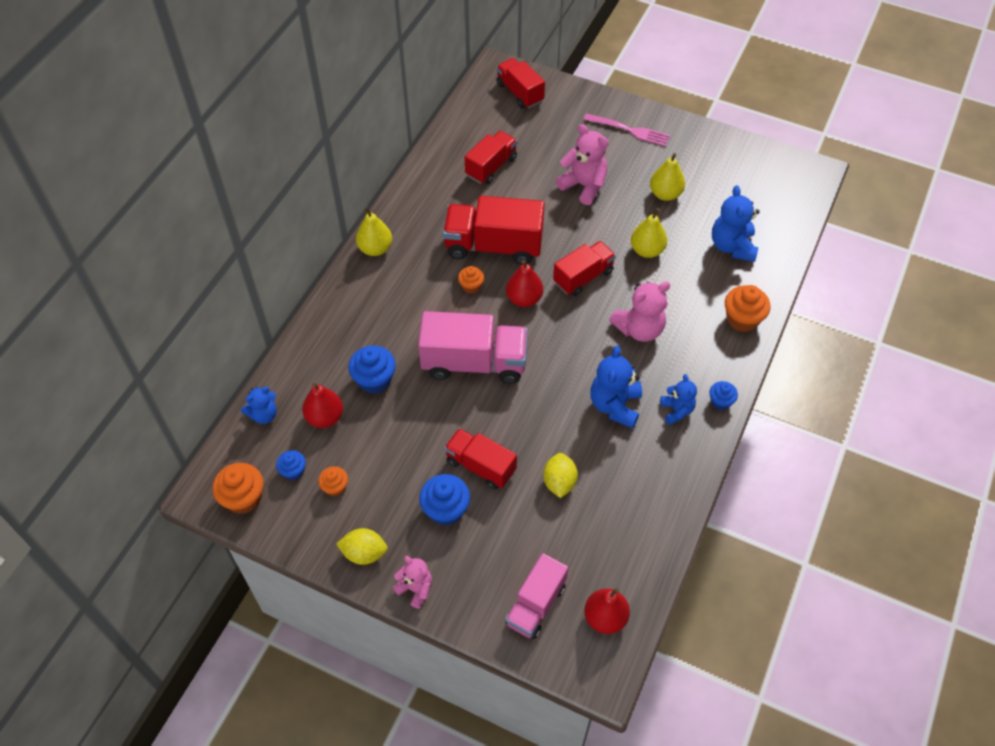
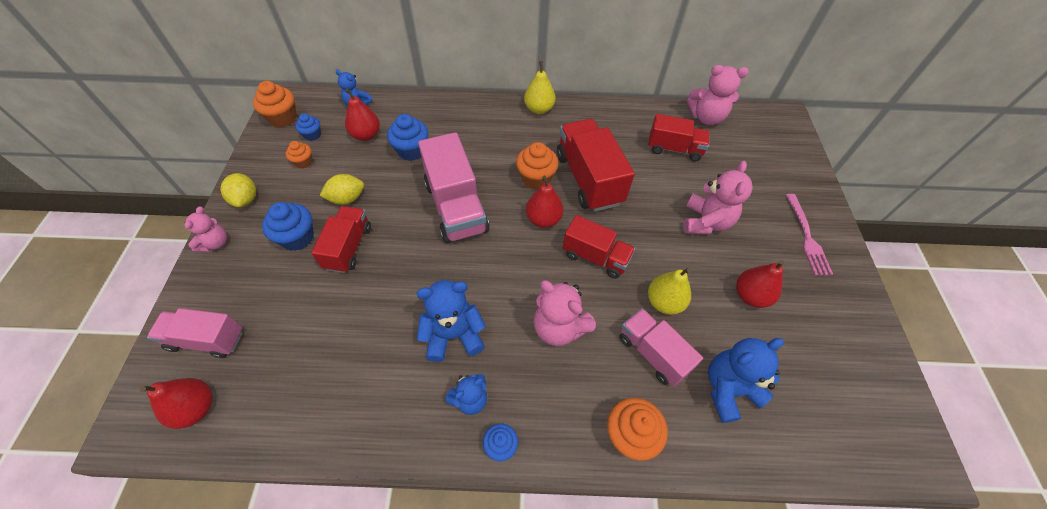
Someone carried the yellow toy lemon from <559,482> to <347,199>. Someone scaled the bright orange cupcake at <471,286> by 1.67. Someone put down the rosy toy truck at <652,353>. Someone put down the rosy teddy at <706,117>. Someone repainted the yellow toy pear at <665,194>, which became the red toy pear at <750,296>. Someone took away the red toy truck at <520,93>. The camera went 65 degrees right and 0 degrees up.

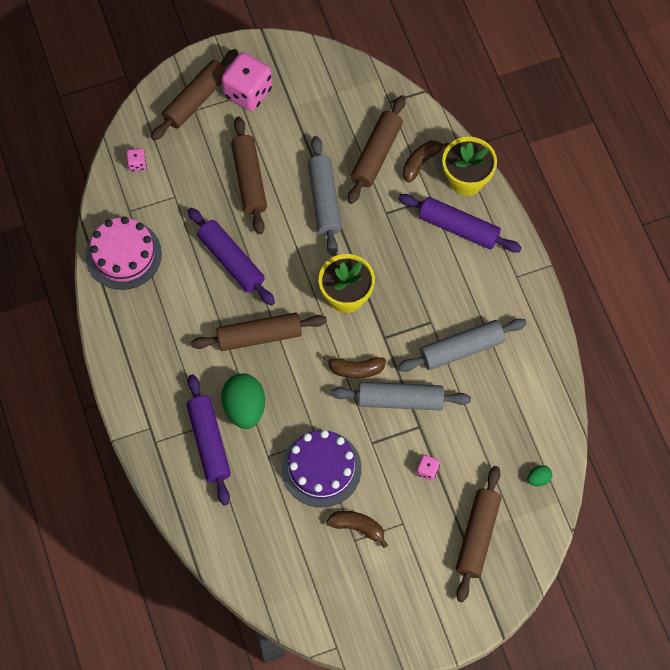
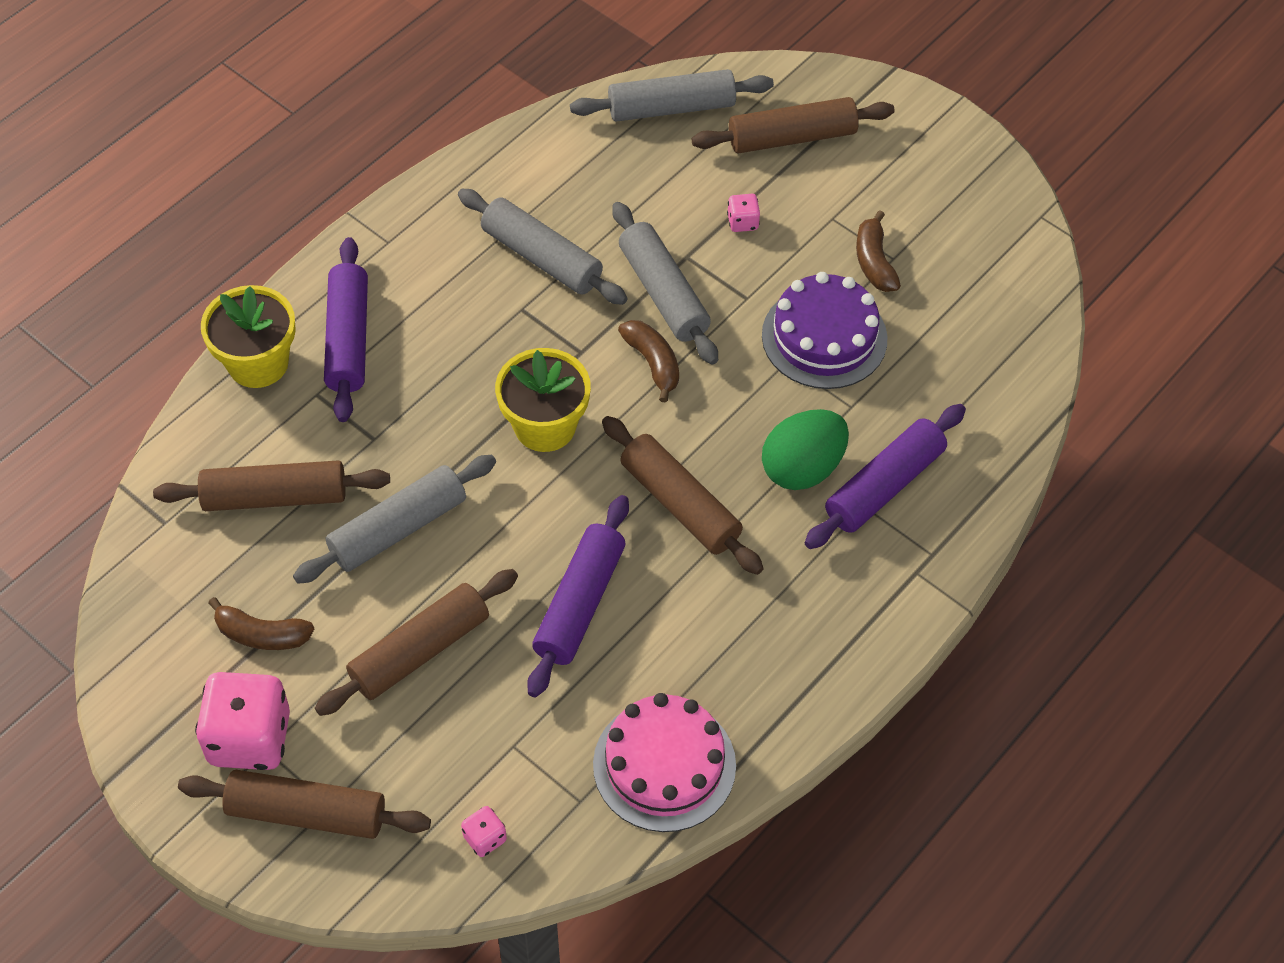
Someone carried the russet toy banana from <421,162> to <261,634>. Someone swapped the leaf-green toy egg at <538,479> for the grey pastry roller at <671,108>. The camera went 120 degrees left and 10 degrees down.

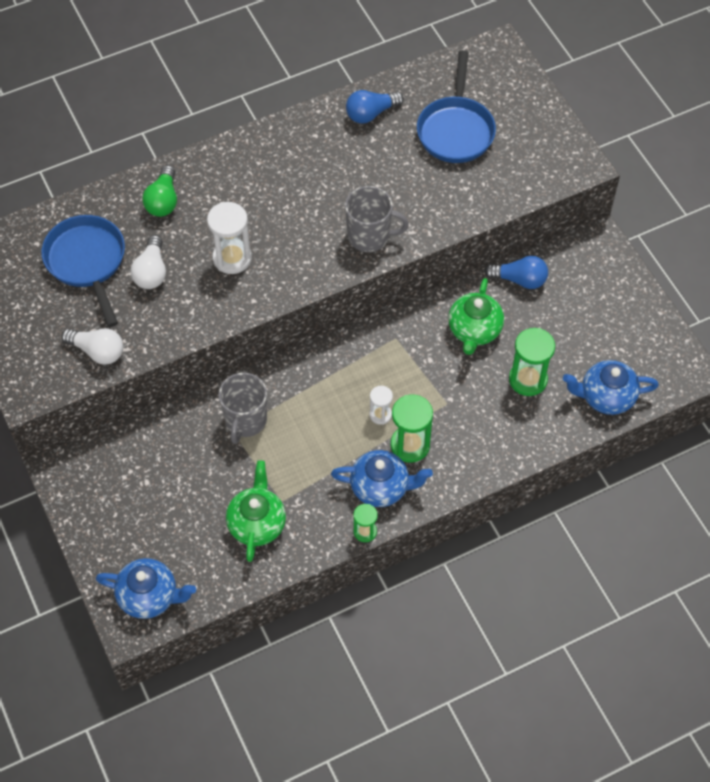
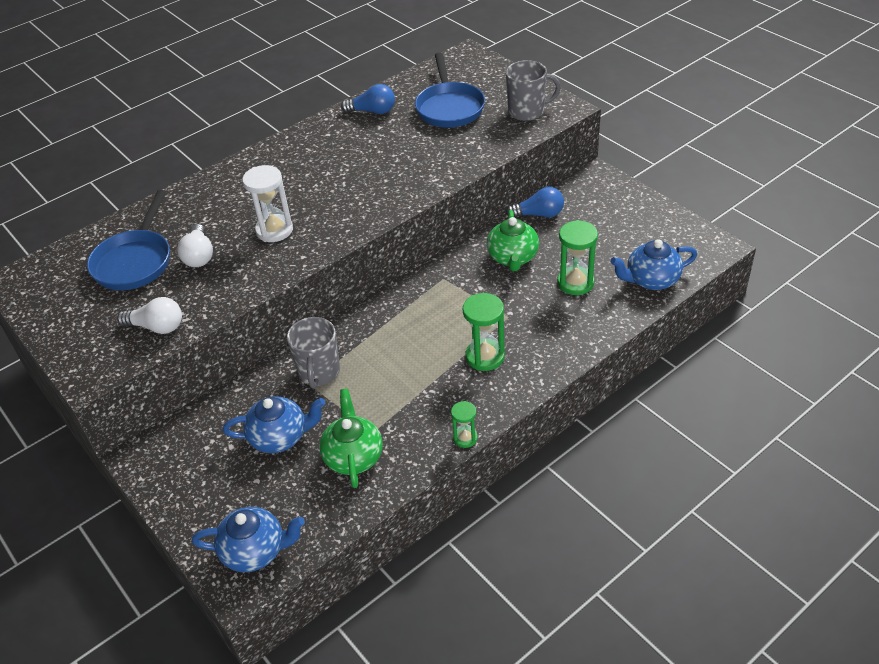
Someone rotated the royal blue skillet at <87,262> by 135 degrees counterclockwise. Someone carried the royal blue china teapot from <381,487> to <280,437>. Someone rotated the royal blue light bulb at <371,113> by 135 degrees counterclockwise. Someone carried the grey mug from <369,236> to <527,111>. Someone took away the leaf-green light bulb at <163,200>. Someone took away the snow-white sandglass at <380,414>. The camera went 10 degrees left and 15 degrees down.

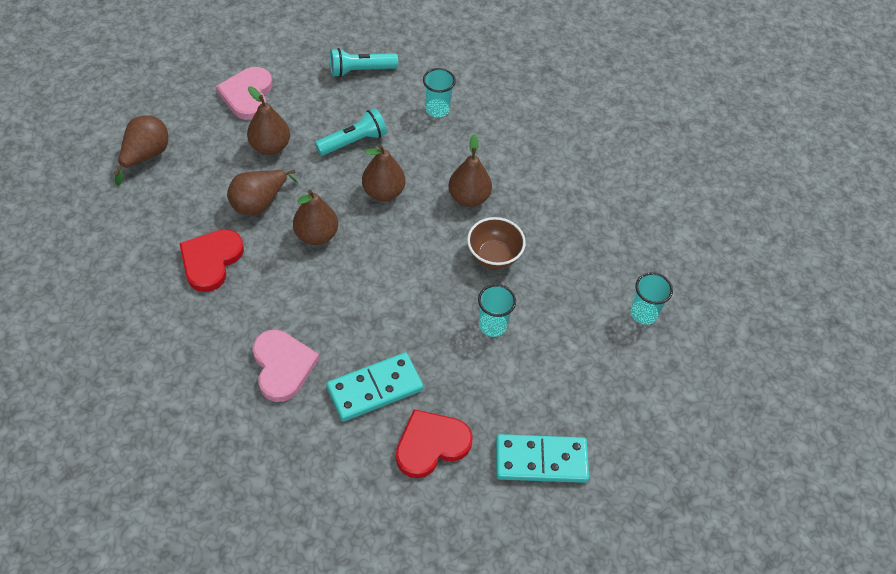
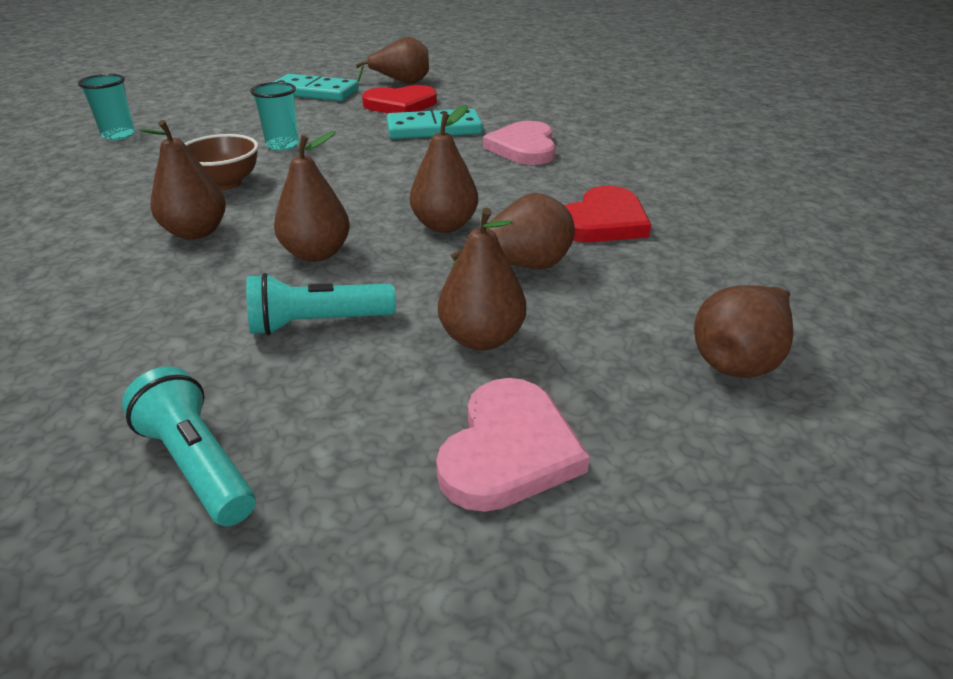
Someone rotated the aqua pocket torch at <360,71> by 135 degrees counterclockwise. Someone put down the russet toy pear at <401,82>. Someone took away the aqua cup at <437,109>. The camera went 160 degrees left and 20 degrees down.

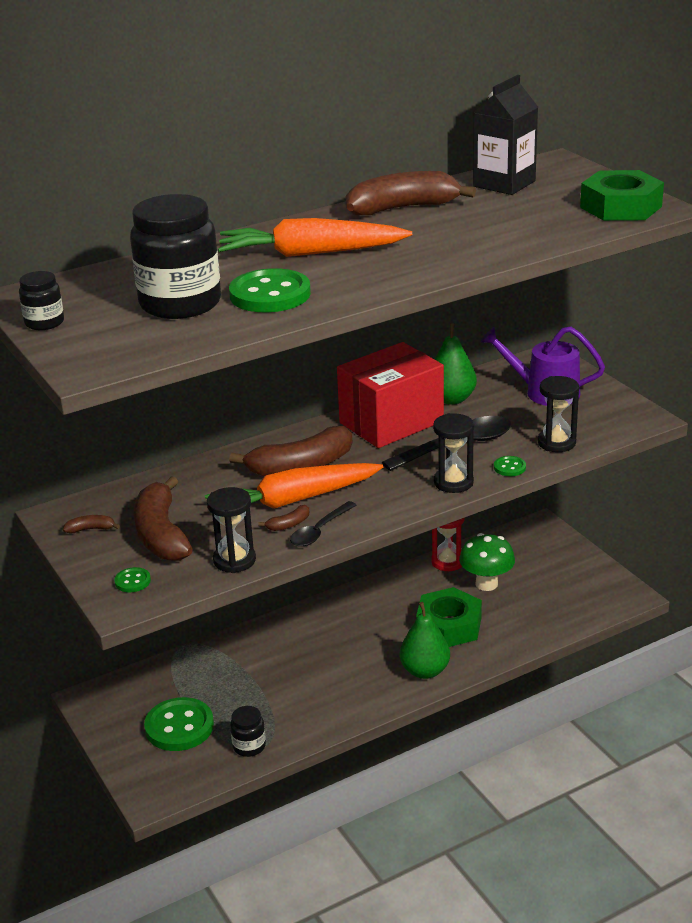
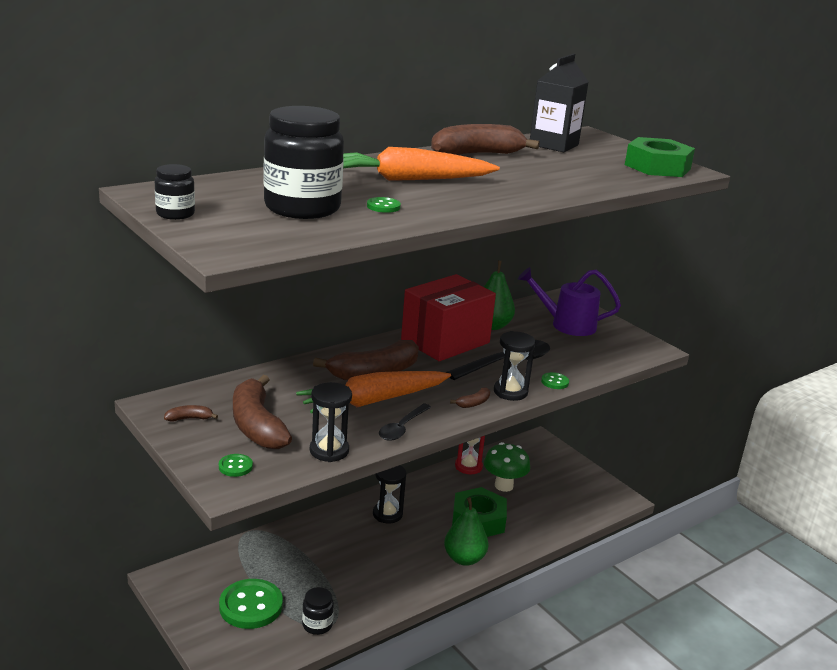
Someone scaled the leaf-green button at <270,294> by 0.46. Someone carried the ebony sandglass from <556,443> to <387,514>. Someone carried the russet toy banana from <288,524> to <473,403>. The camera went 10 degrees left and 5 degrees down.

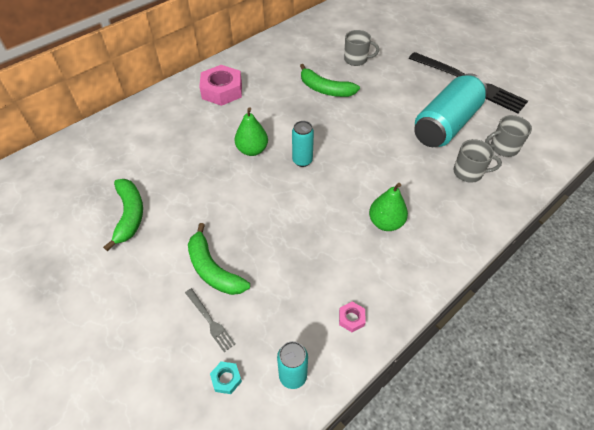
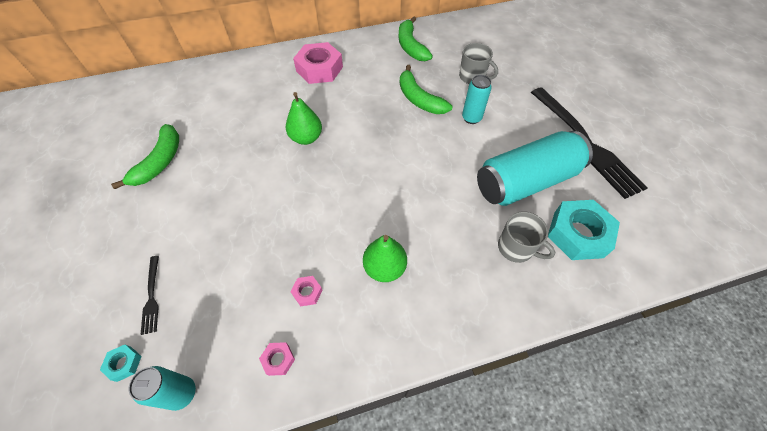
Someone repainted the grey dinner fork at <210,321>, which became the ebony dinner fork at <151,296>. Someone put down the rosy hex nut at <307,292>. Someone carried the leaf-green toy banana from <213,269> to <411,46>. Someone carried the aqua can from <302,161> to <471,118>. Someone swapped the grey mug at <503,148> for the aqua hex nut at <578,234>. The camera went 25 degrees right and 5 degrees up.

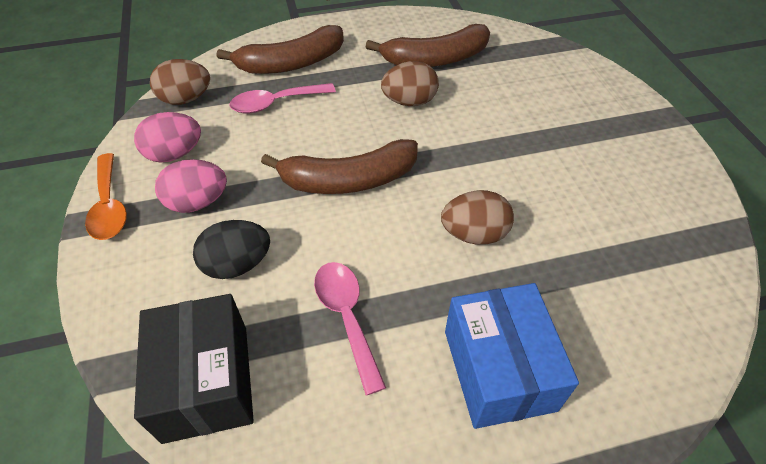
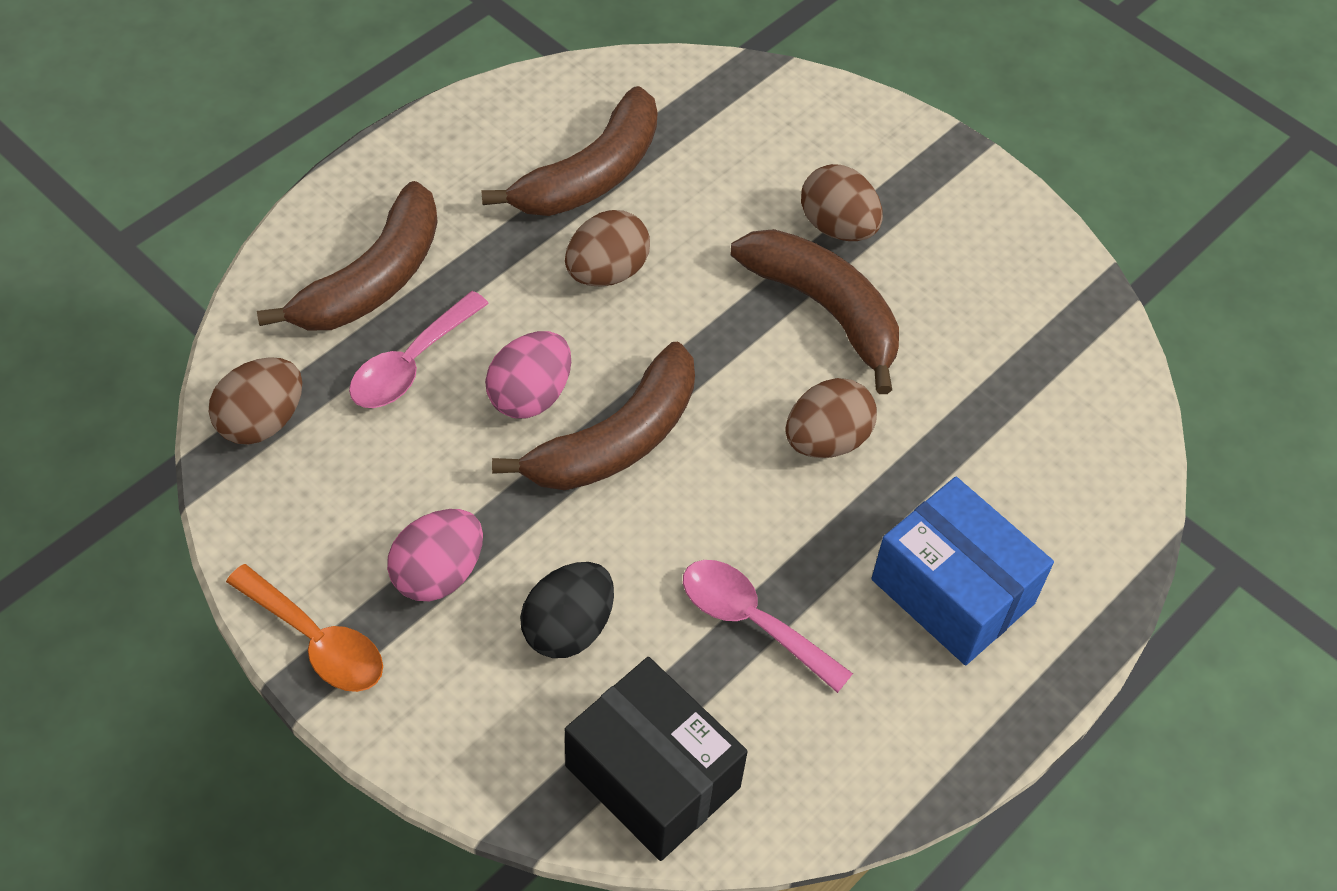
Someone carried the rosy toy egg from <175,154> to <530,395>. Someone put down the russet toy banana at <824,310>. Someone put down the russet toy egg at <837,226>. The camera went 35 degrees left and 5 degrees up.

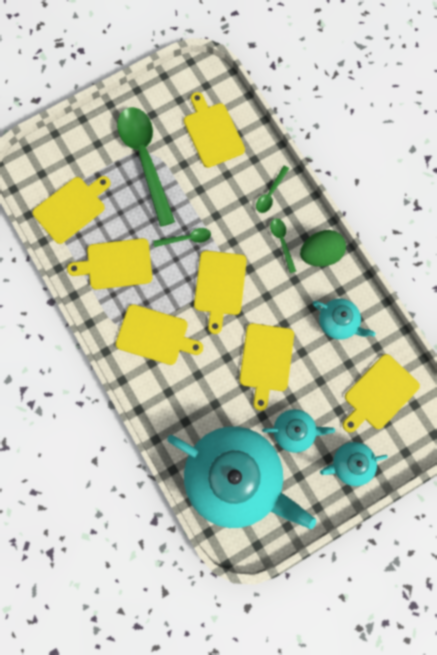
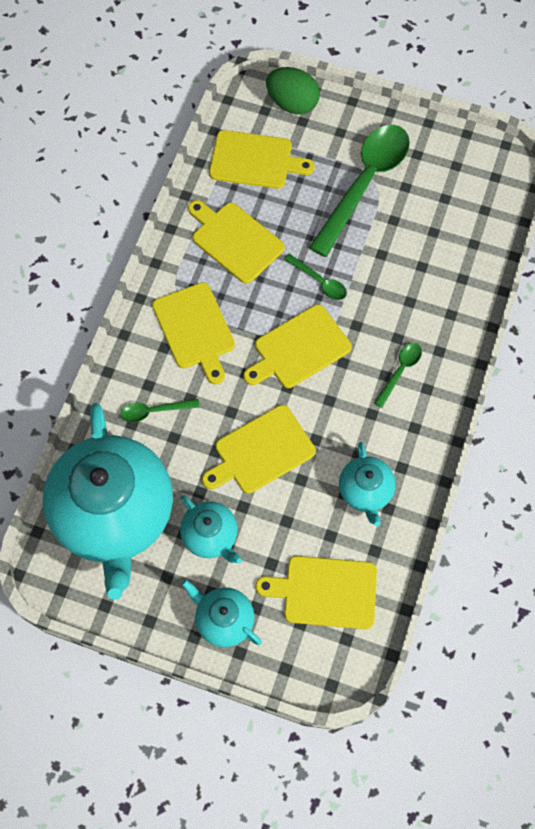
Someone carried the leaf-green teaspoon from <270,194> to <154,411>. Someone carried the leaf-green toy egg from <320,254> to <292,103>. Someone took away the yellow bread board at <213,132>. The camera went 50 degrees right and 10 degrees down.

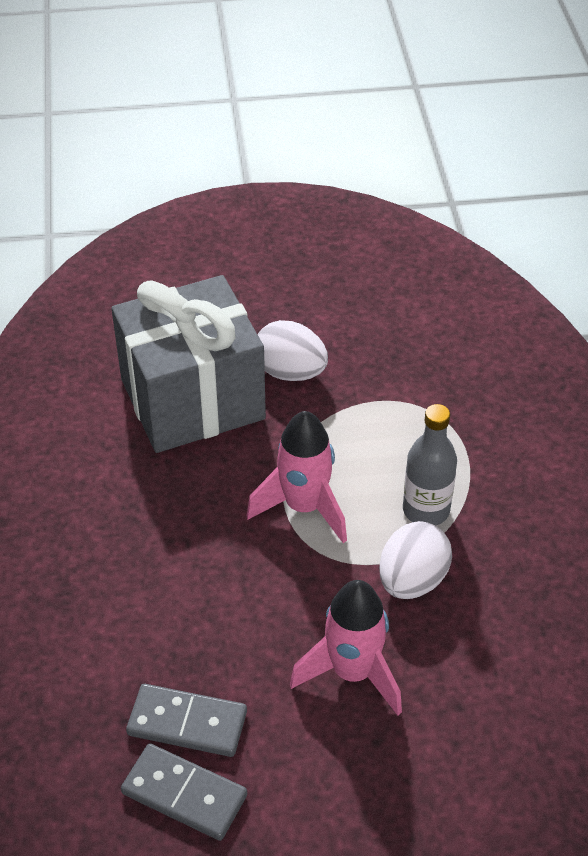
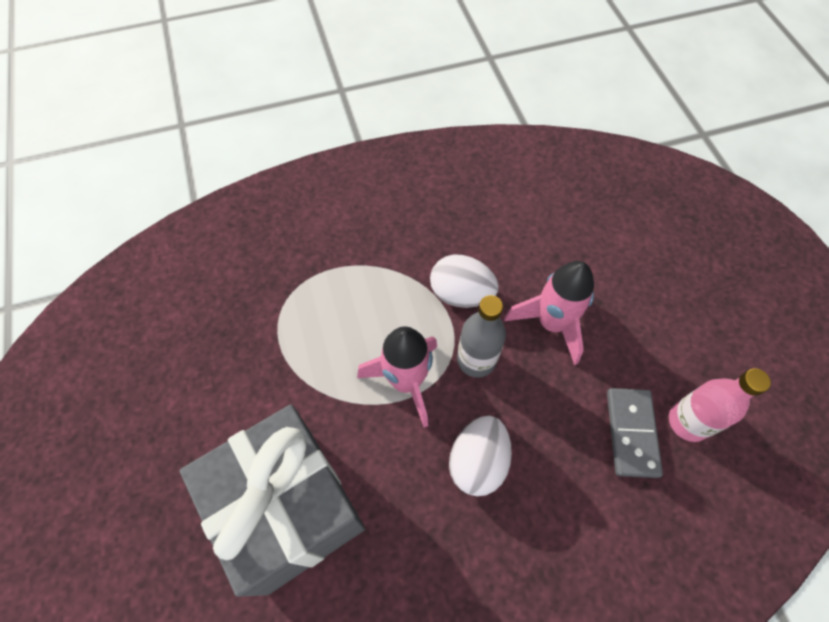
Someone carried the snow-white toy egg from <290,372> to <478,462>. Someone carried the grey flask from <426,510> to <476,360>. Someone swapped the grey domino at <184,794> for the rosy flask at <688,422>. The camera went 100 degrees left and 15 degrees up.

